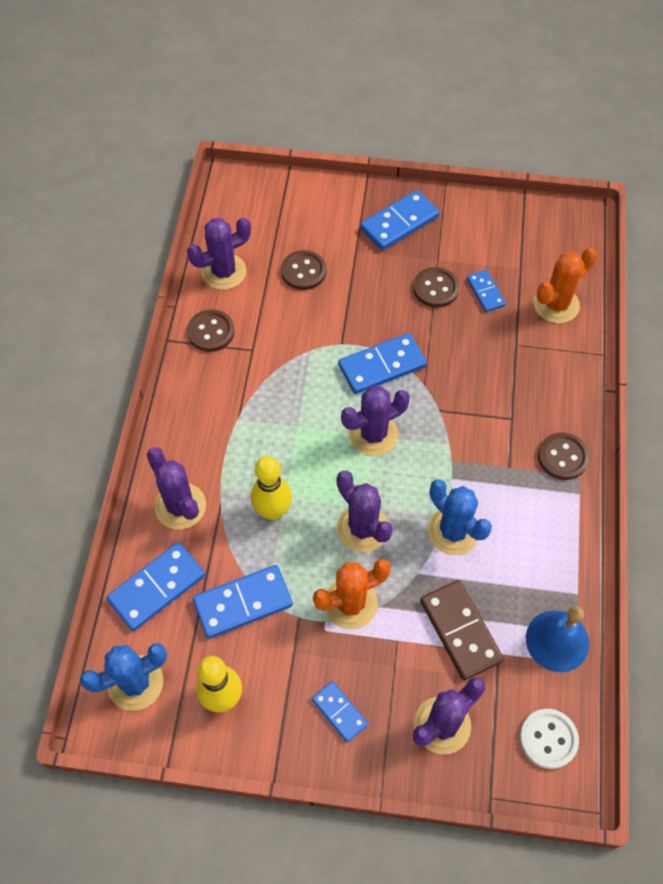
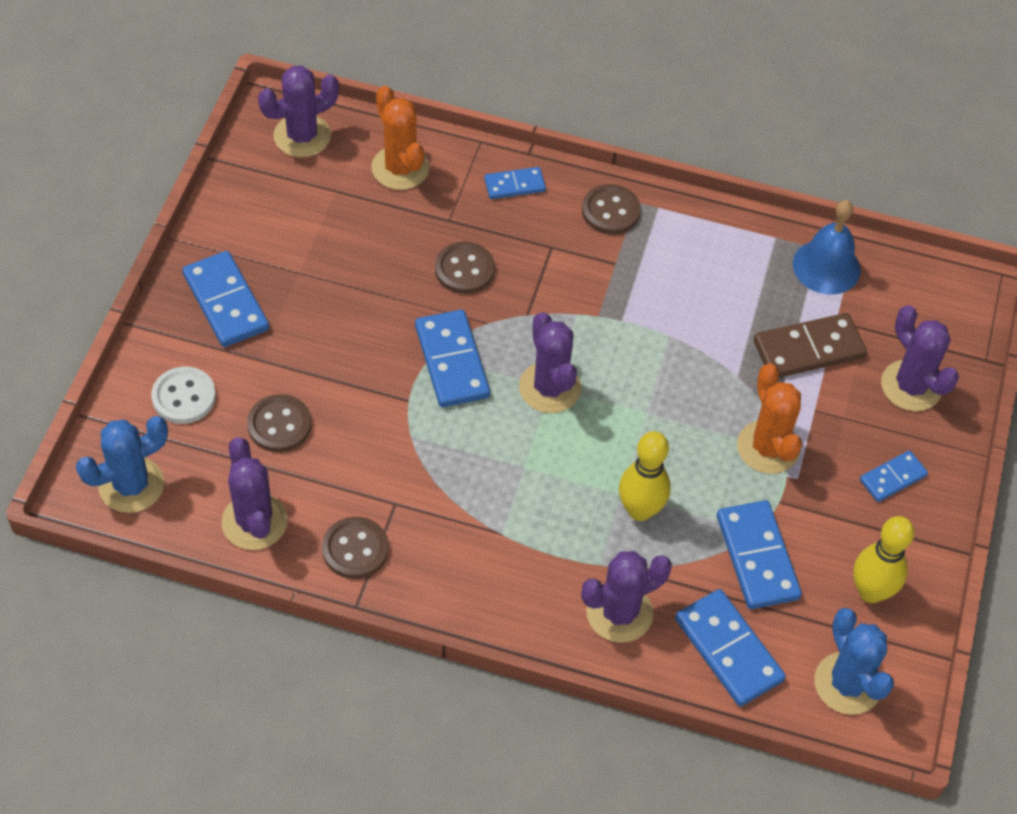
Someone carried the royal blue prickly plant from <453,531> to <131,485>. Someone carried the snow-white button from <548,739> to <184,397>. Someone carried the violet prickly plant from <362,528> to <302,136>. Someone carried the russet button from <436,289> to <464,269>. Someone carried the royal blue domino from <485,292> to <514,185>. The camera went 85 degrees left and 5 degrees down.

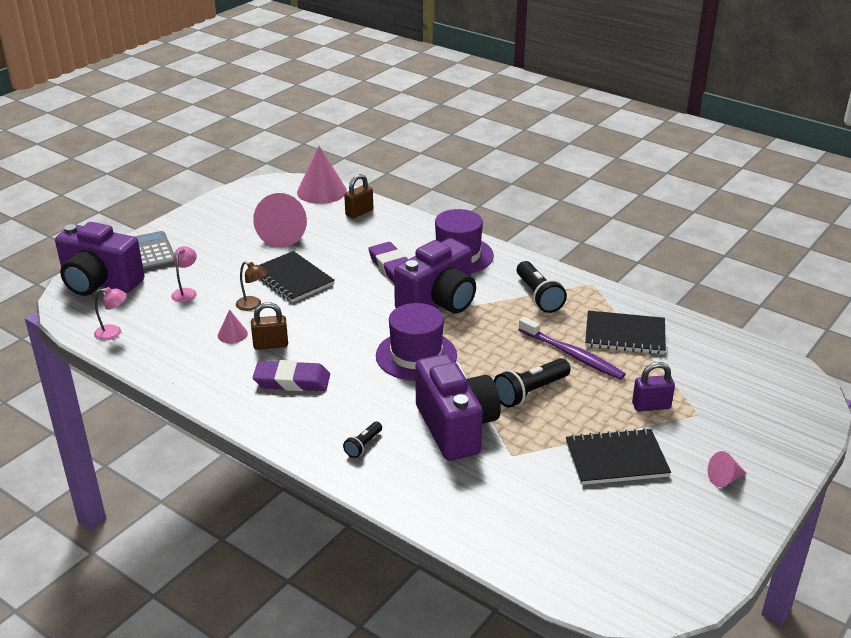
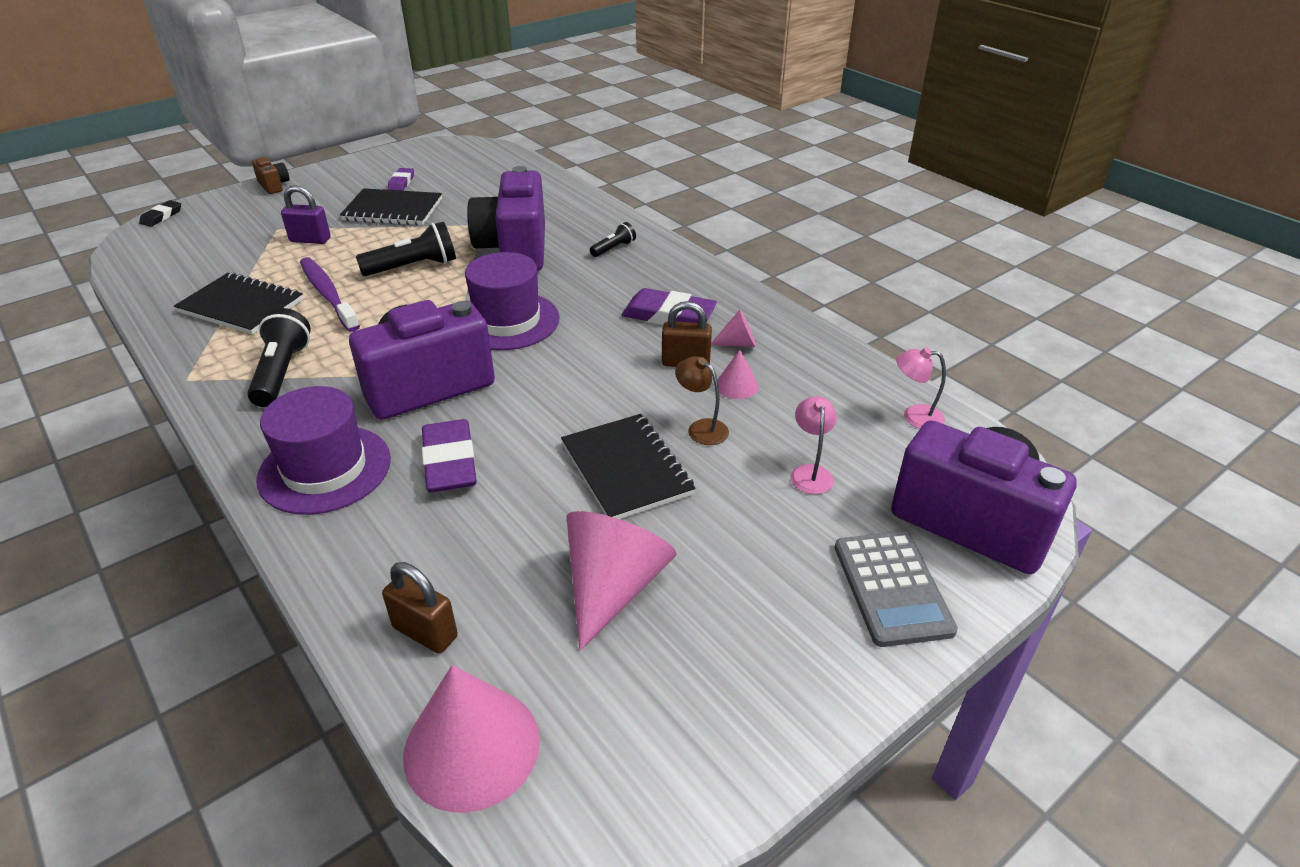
Someone put down the ebony gum eraser at <161,216>. Someone put down the russet compact camera at <274,186>. Someone rotated the russet small lock at <359,212> by 60 degrees clockwise. Someone put down the violet gum eraser at <401,182>. Someone carried the rosy solid cone from <724,479> to <738,343>. Someone rotated the rosy lamp at <186,292> by 150 degrees clockwise. The camera went 165 degrees left and 5 degrees up.

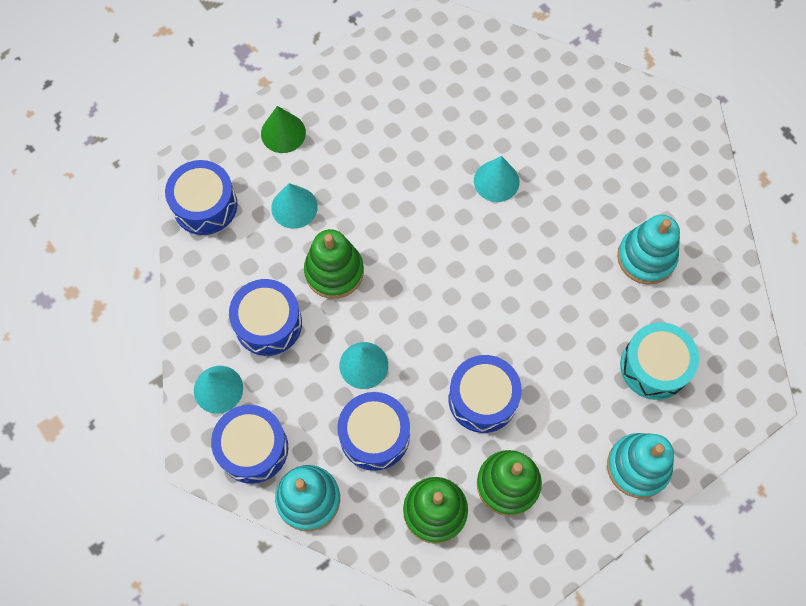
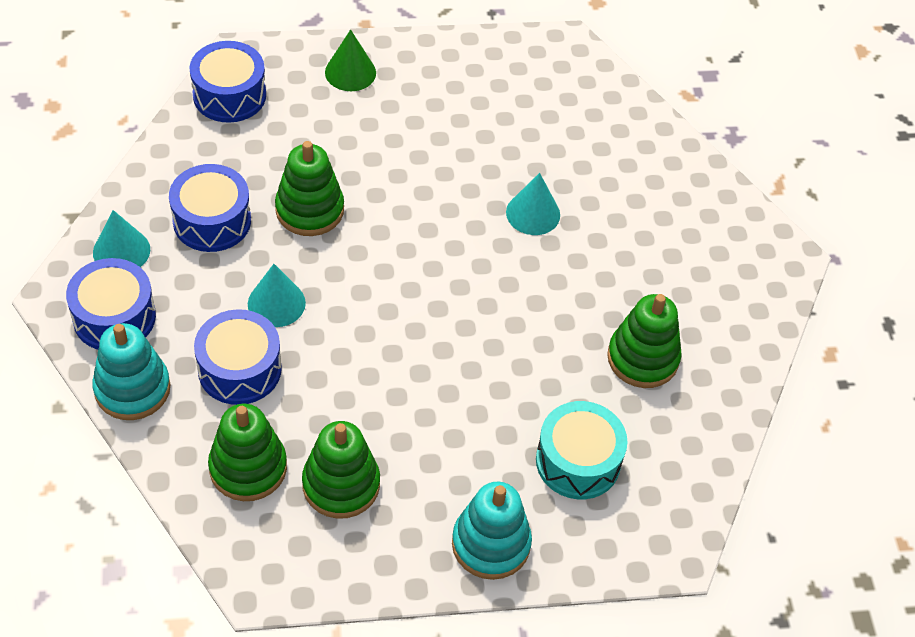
Someone repainted the aqua ring stacker at <646,257>, which became the leaf-green ring stacker at <642,358>. Someone took away the aqua solid cone at <294,207>. Someone took away the royal blue snare drum at <482,399>. The camera went 25 degrees right and 15 degrees down.

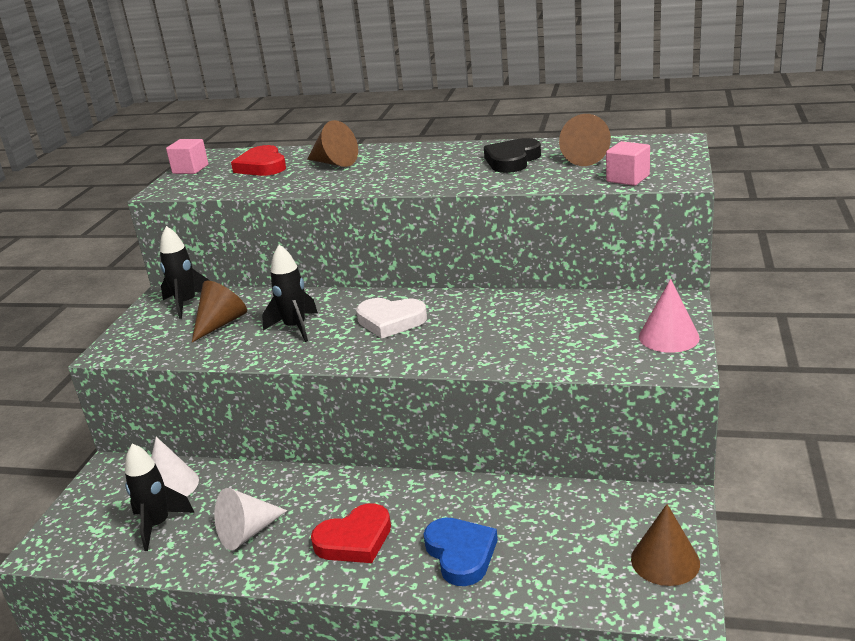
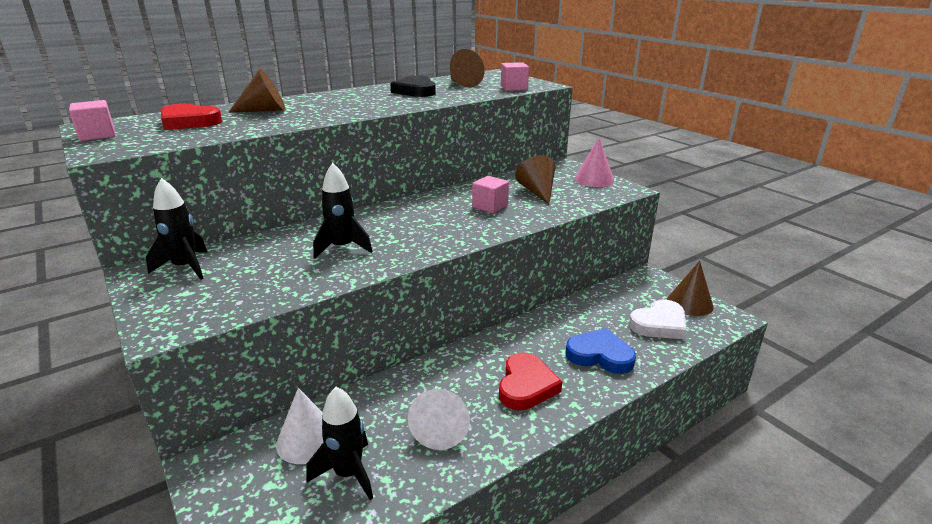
Someone put down the rosy block at <490,206>. Someone carried the russet solid cone from <221,323> to <537,192>. Someone carried the snow-white heart from <390,321> to <659,324>. The camera went 50 degrees left and 0 degrees up.

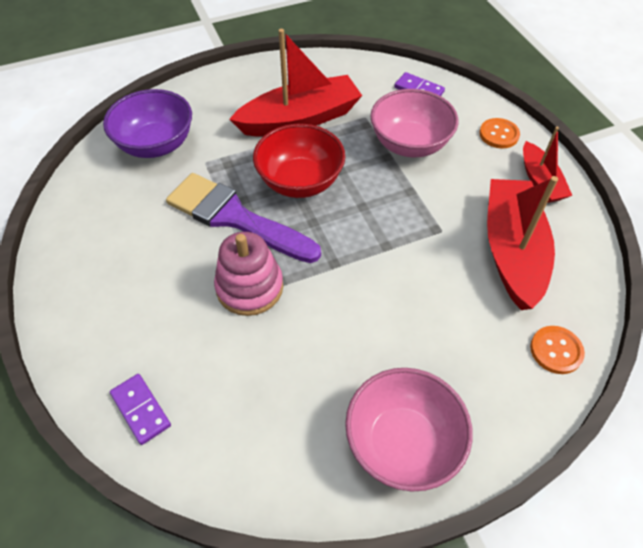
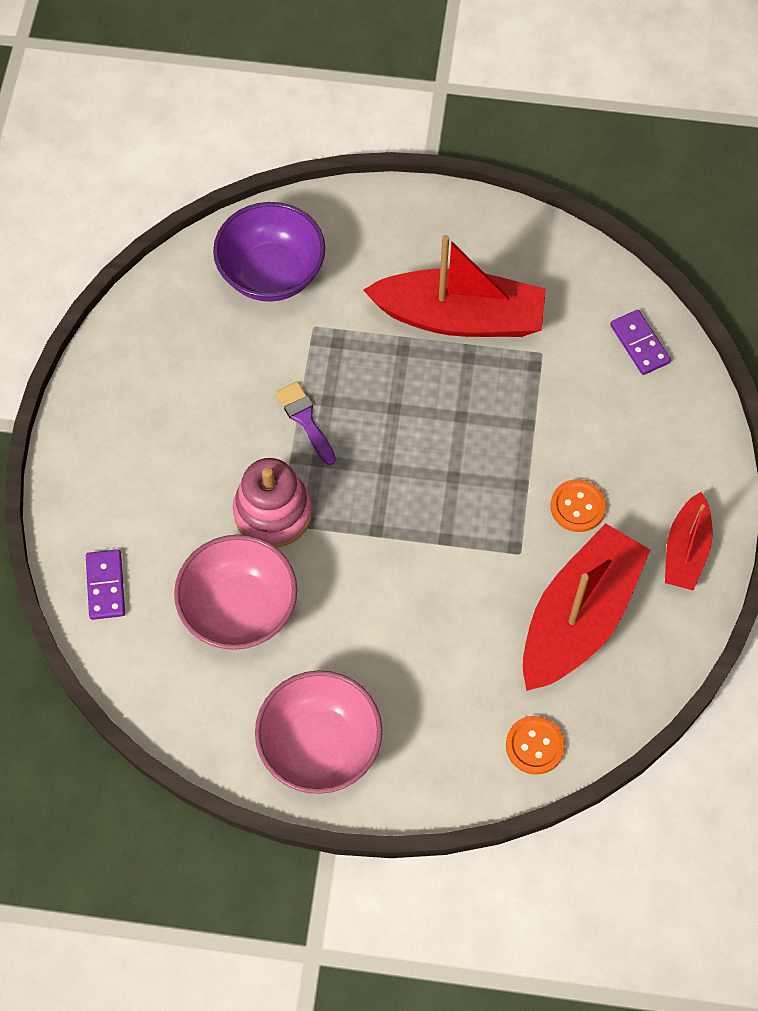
Someone carried the rosy deep dish from <409,144> to <239,609>. Someone scaled the violet paint brush at <235,217> by 0.47. Someone carried the bright orange button from <499,134> to <577,506>. Someone took away the red deep dish at <300,181>. The camera went 30 degrees right and 10 degrees up.

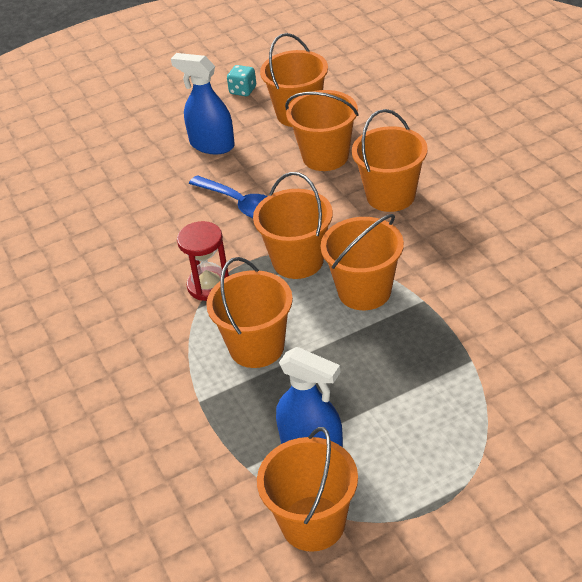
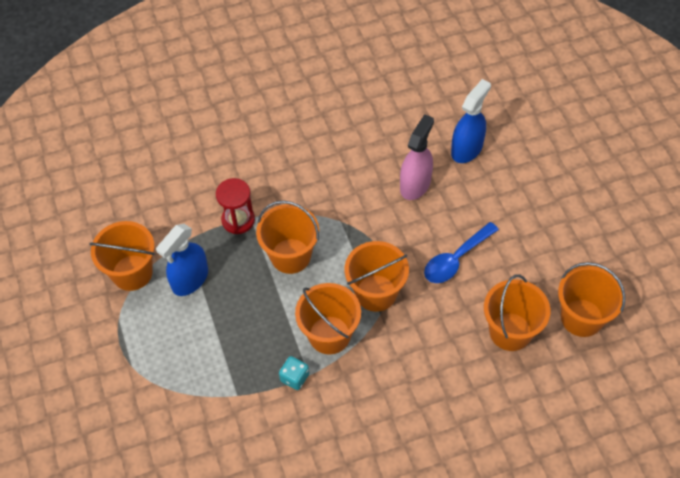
Someone carried the red sandglass from <209,285> to <238,220>. Someone carried the aqua game die from <243,90> to <294,378>. Someone put down the rosy spray cleaner at <415,184>. Someone carried the royal blue spray cleaner from <212,145> to <467,149>. Someone took away the bright orange bucket at <390,196>. The camera went 95 degrees right and 15 degrees up.

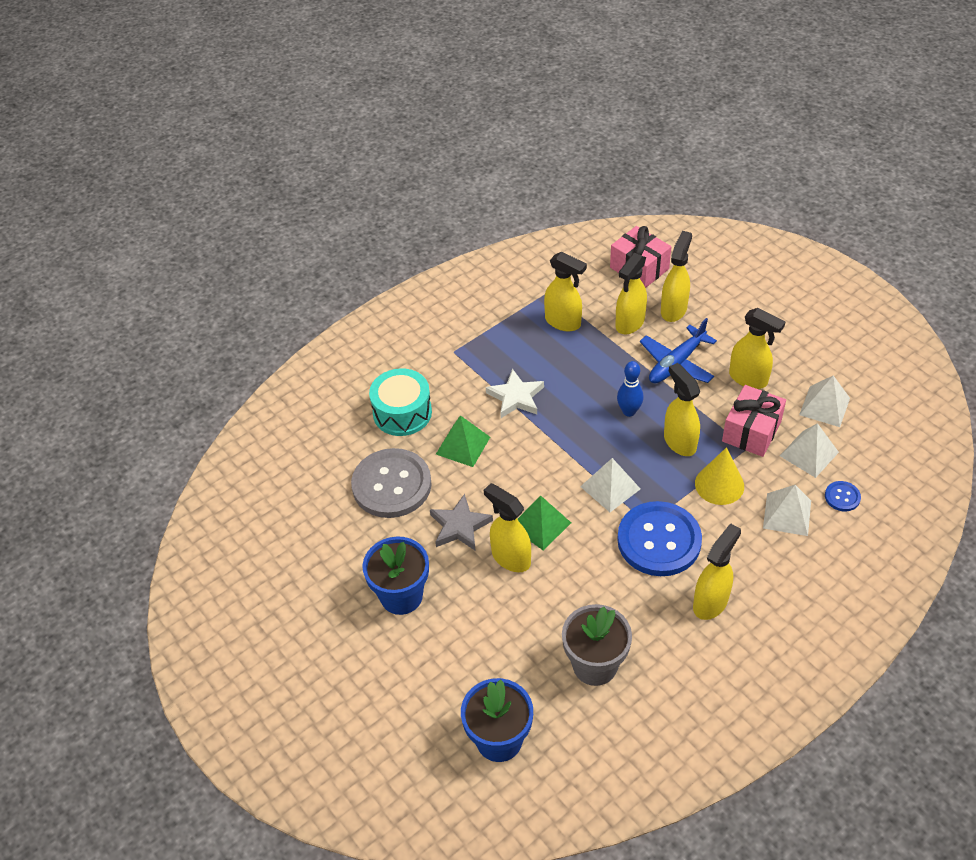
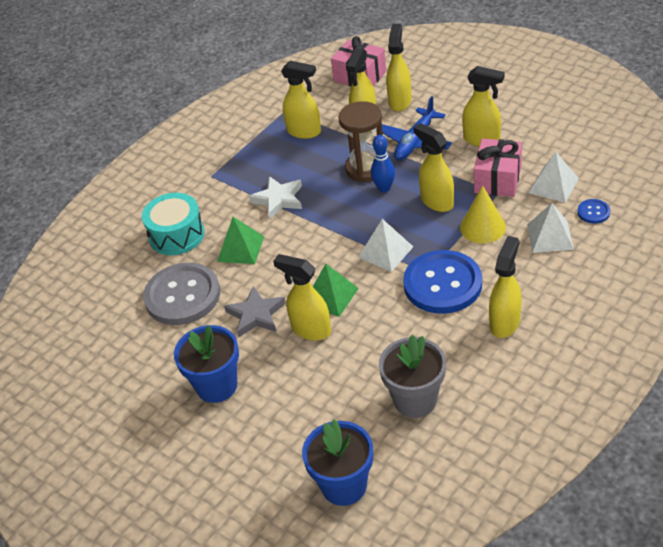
Someone put down the russet sandglass at <366,168>. Someone took away the snow-white pyramid at <824,406>. The camera went 10 degrees left and 5 degrees down.

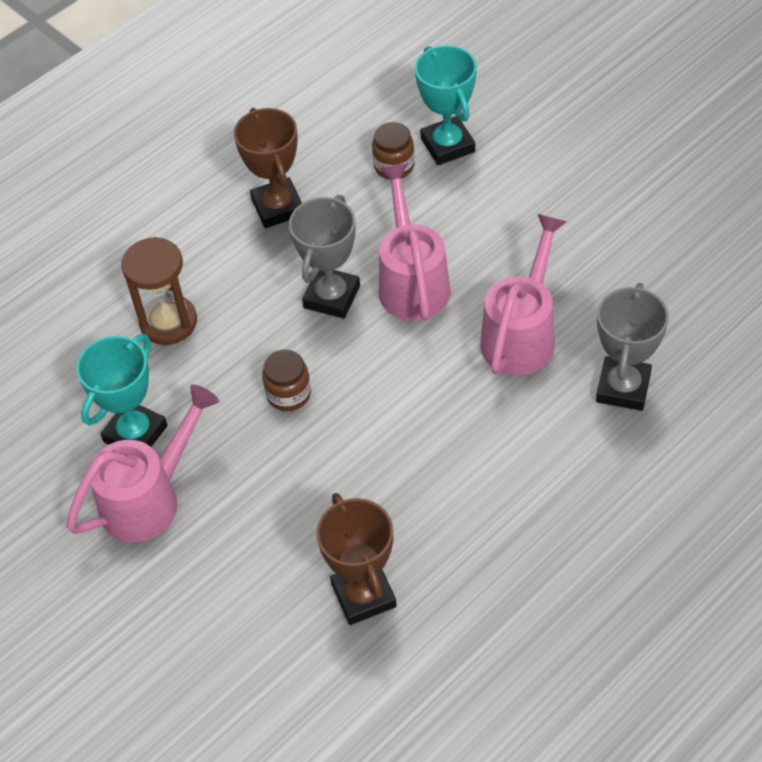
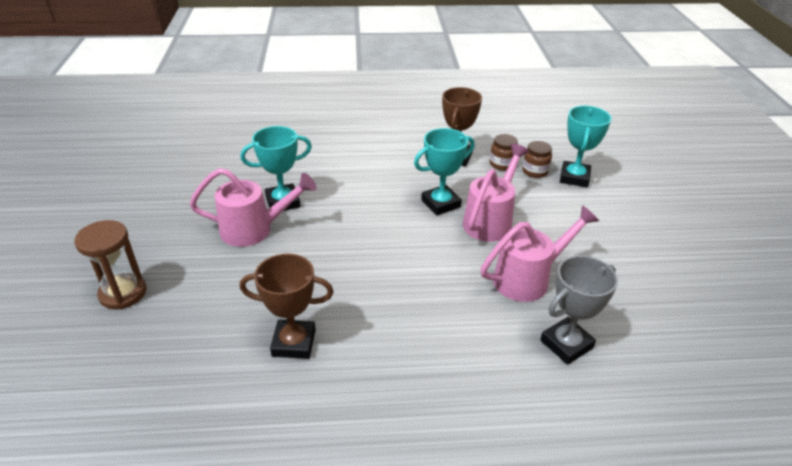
Someone carried the russet sandglass from <168,322> to <123,293>. Someone rotated the russet award cup at <363,595> by 75 degrees clockwise. Someone repainted the grey award cup at <332,297>, which became the aqua award cup at <441,203>. Someone carried the russet preserve jar from <288,394> to <502,164>. The camera went 35 degrees right and 15 degrees down.

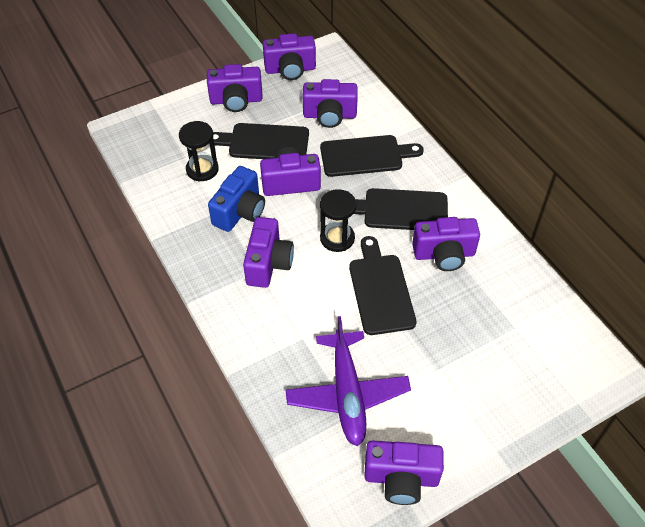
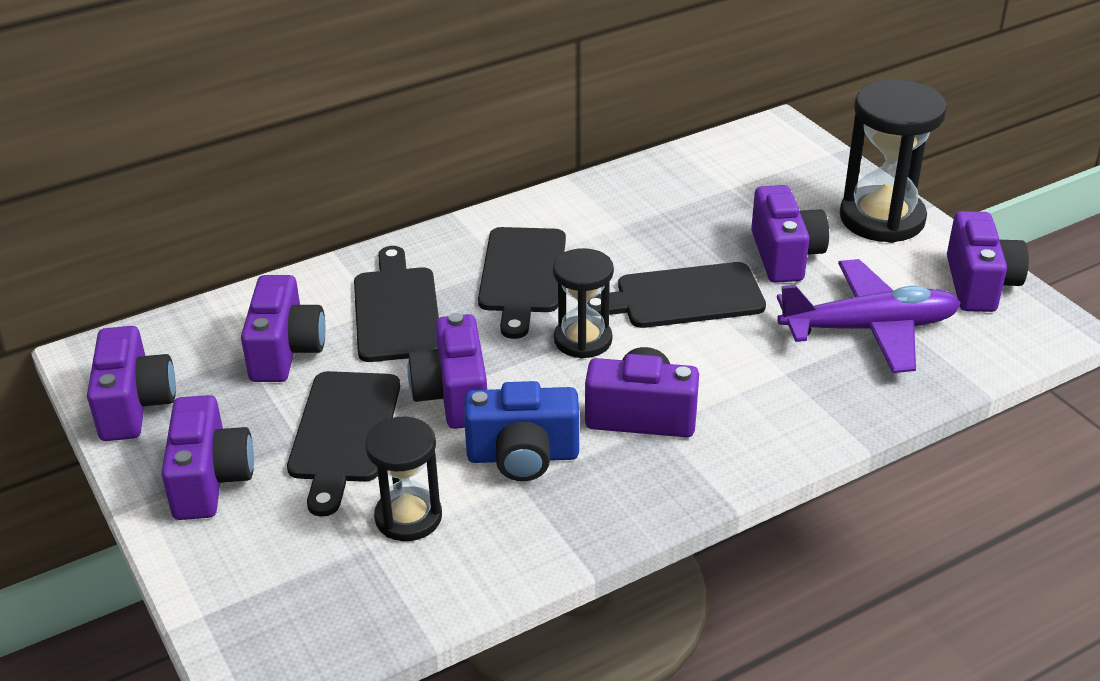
Someone rotated the royal blue compact camera at <240,212> by 150 degrees clockwise. Someone carried the violet compact camera from <444,254> to <785,255>. Someone put down the ebony sandglass at <882,219>. The camera went 90 degrees left and 15 degrees down.

